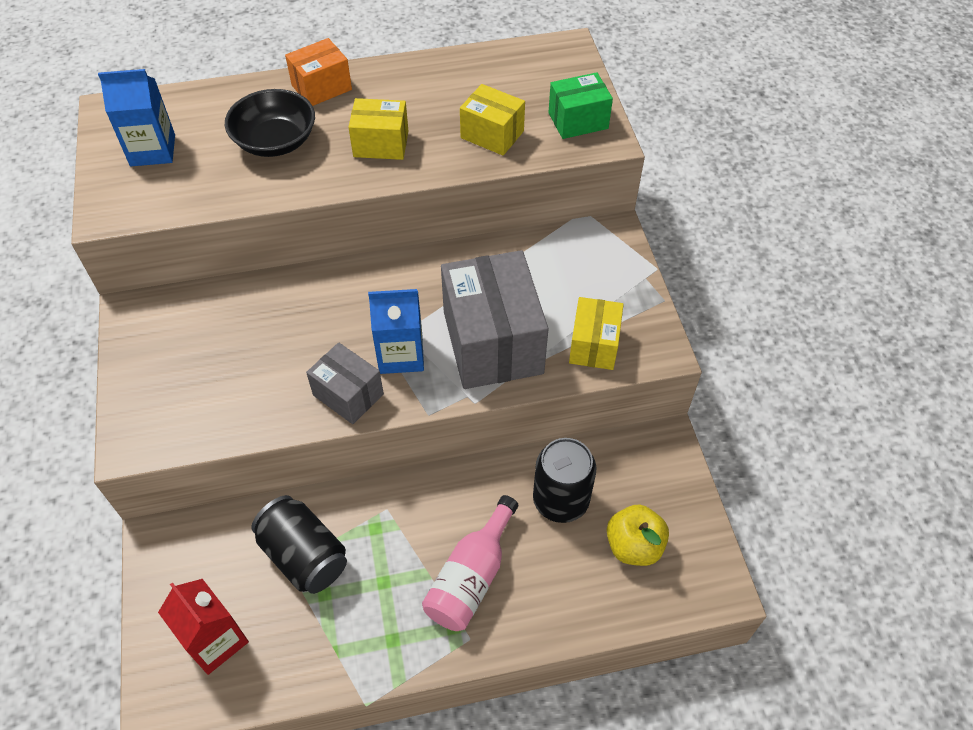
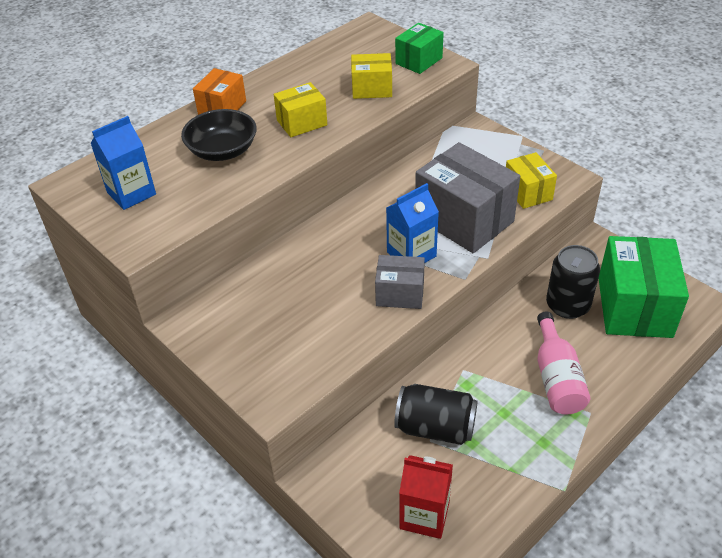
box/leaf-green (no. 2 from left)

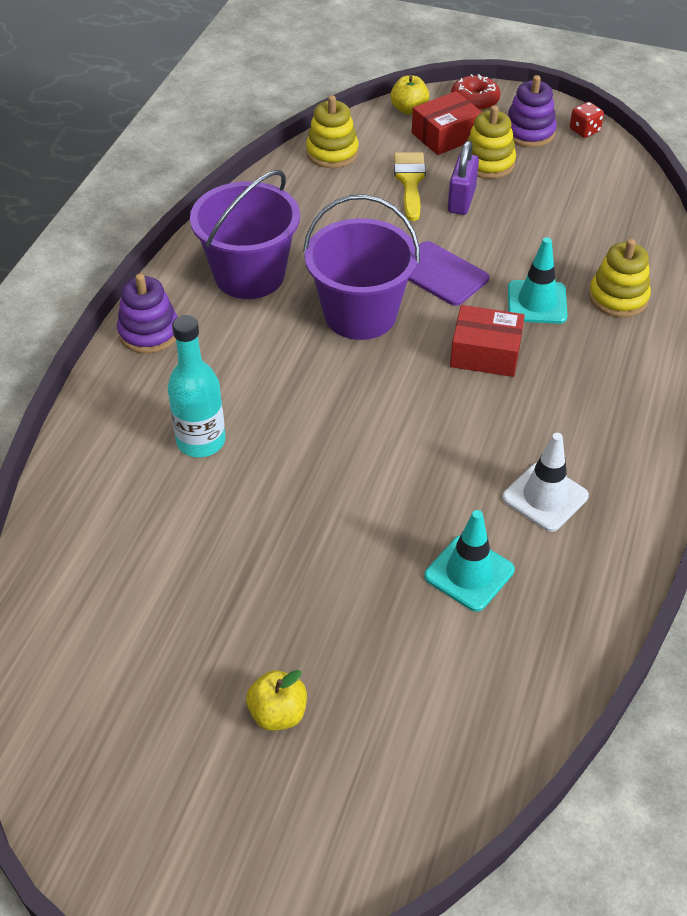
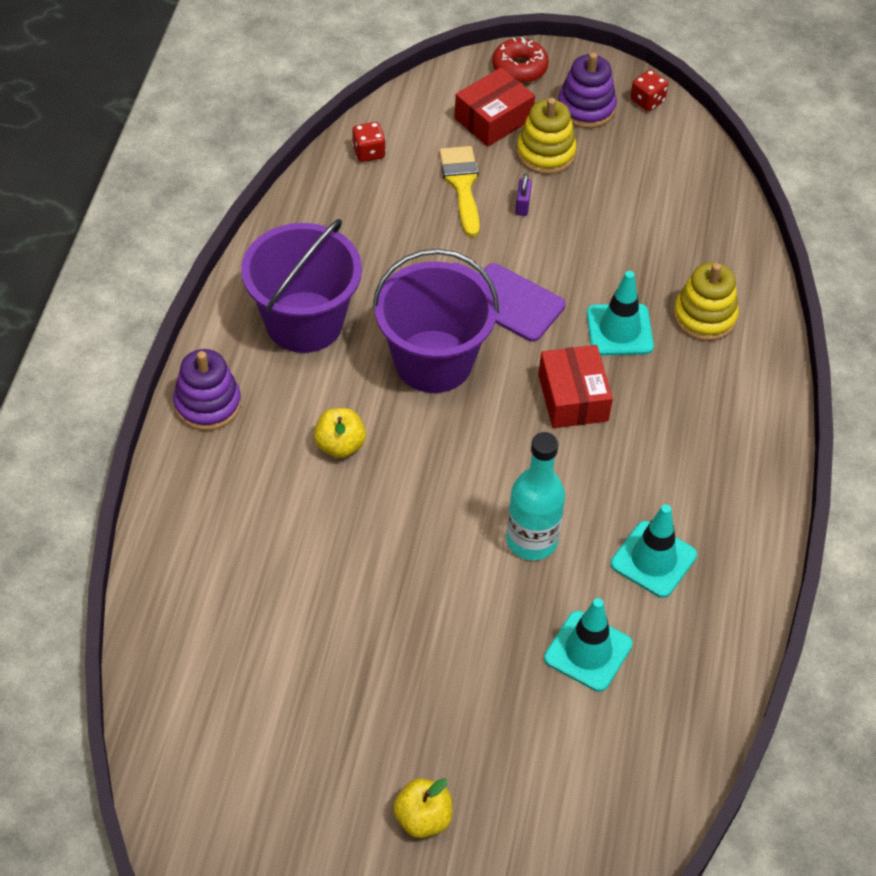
flask/aqua
die/red (no. 1 from left)
toy apple/bright yellow (no. 1 from left)
lock/purple
box/red (no. 2 from left)
safety cone/aqua (no. 3 from left)

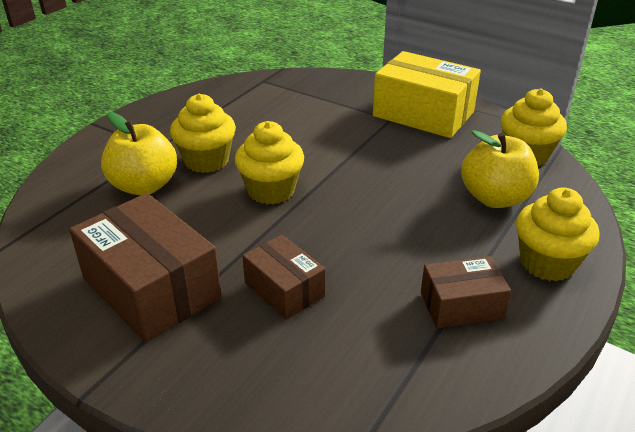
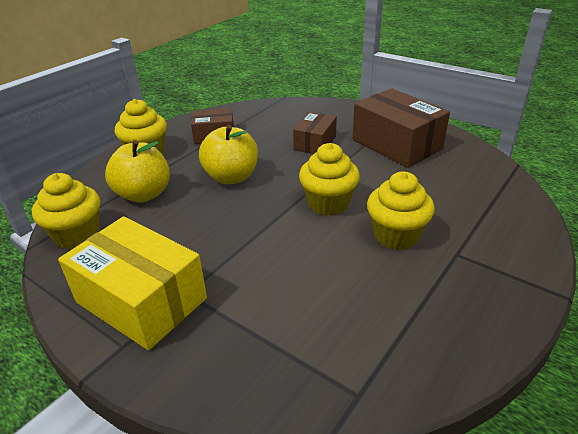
toy apple/bright yellow (no. 2 from left)
box/russet (no. 2 from left)

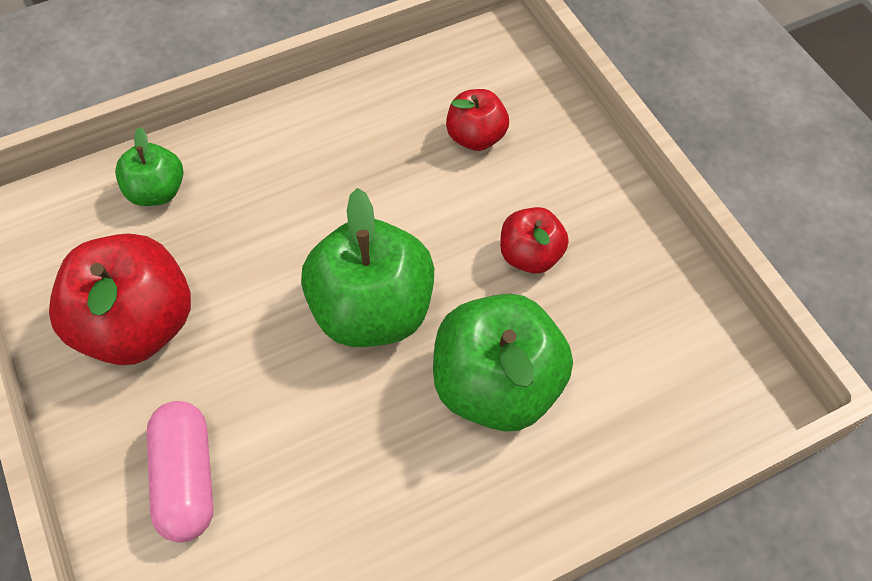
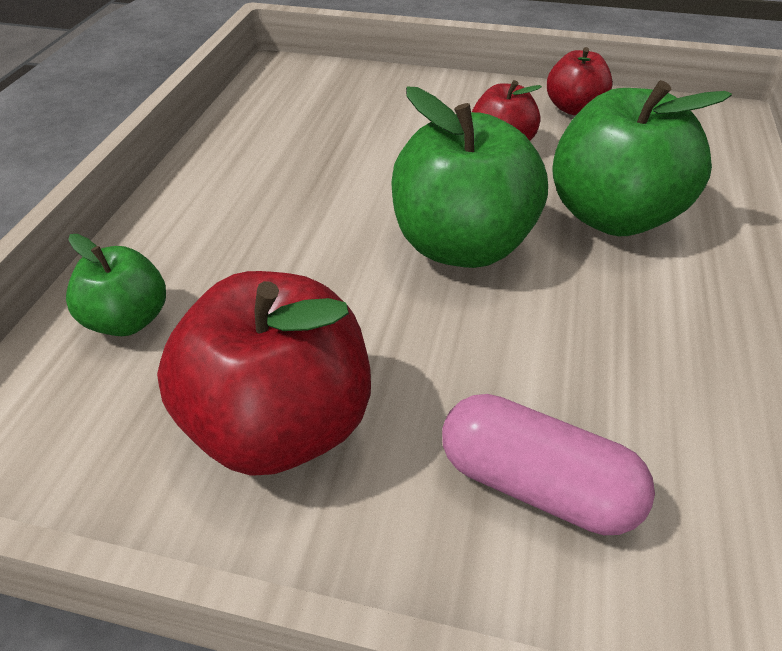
toy apple/red (no. 3 from left)

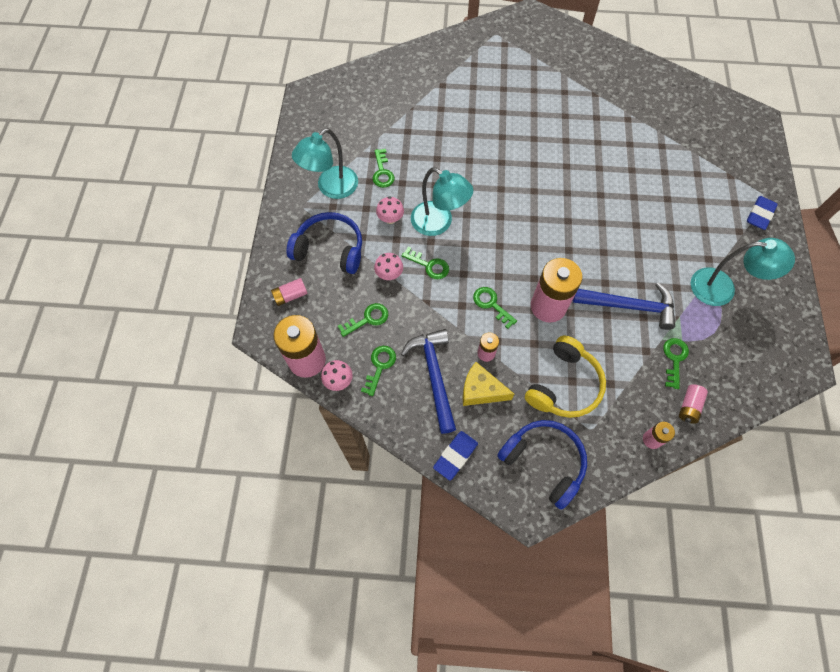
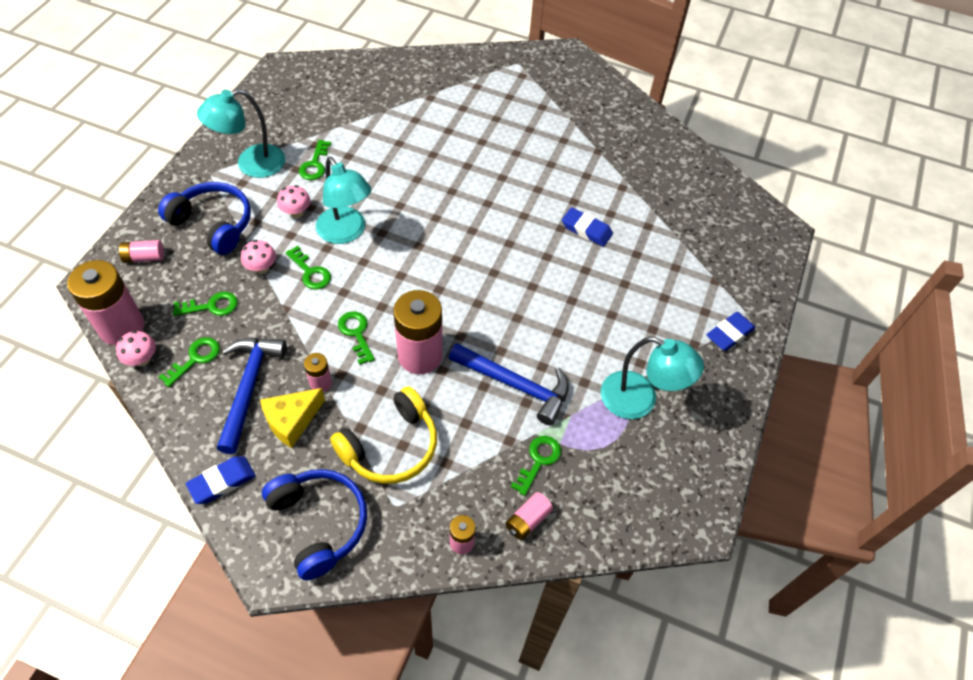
cheese/bright yellow
pencil eraser/royal blue (no. 2 from left)

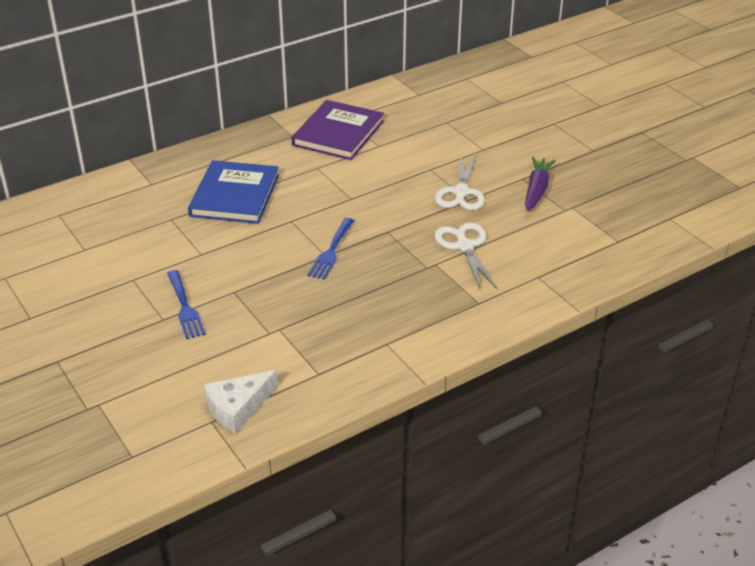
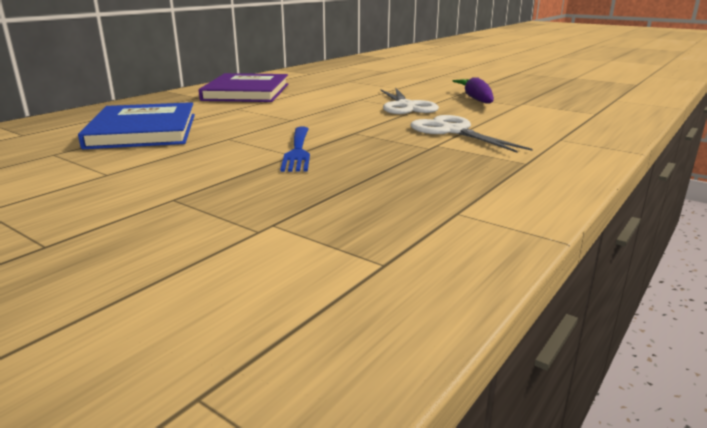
table fork/royal blue (no. 1 from left in the first image)
cheese/snow-white

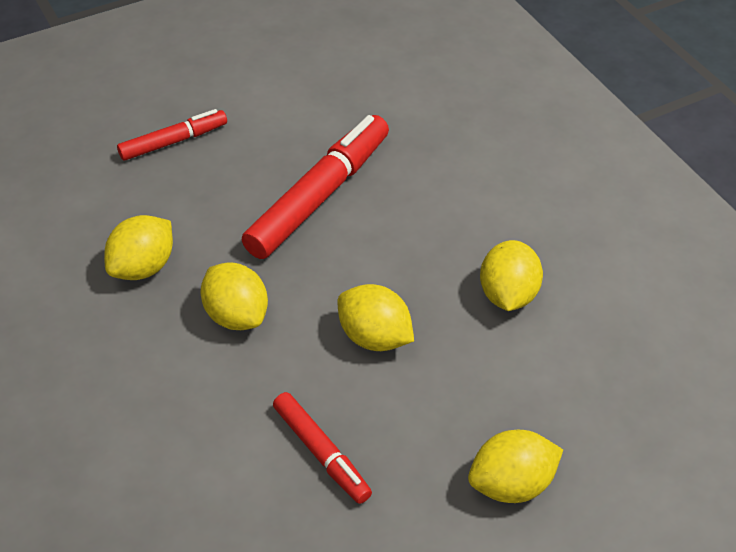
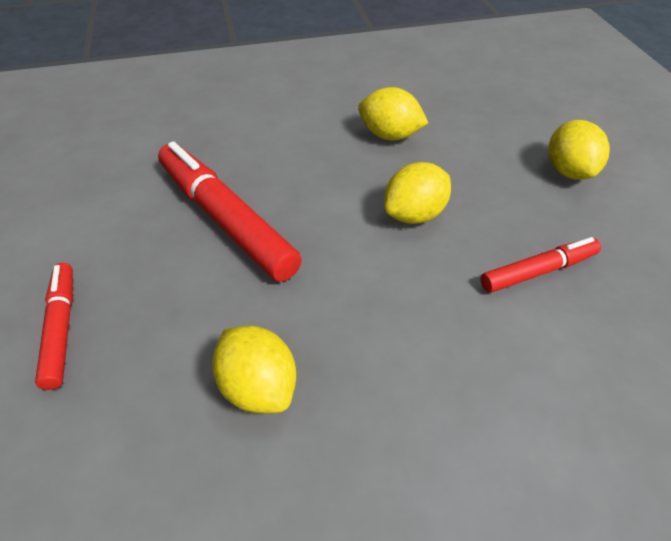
citrus fruit/bright yellow (no. 2 from left in the first image)

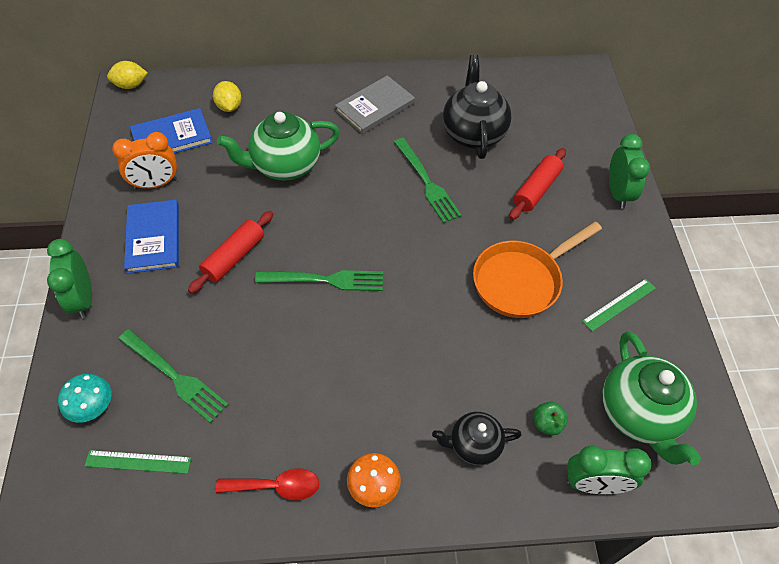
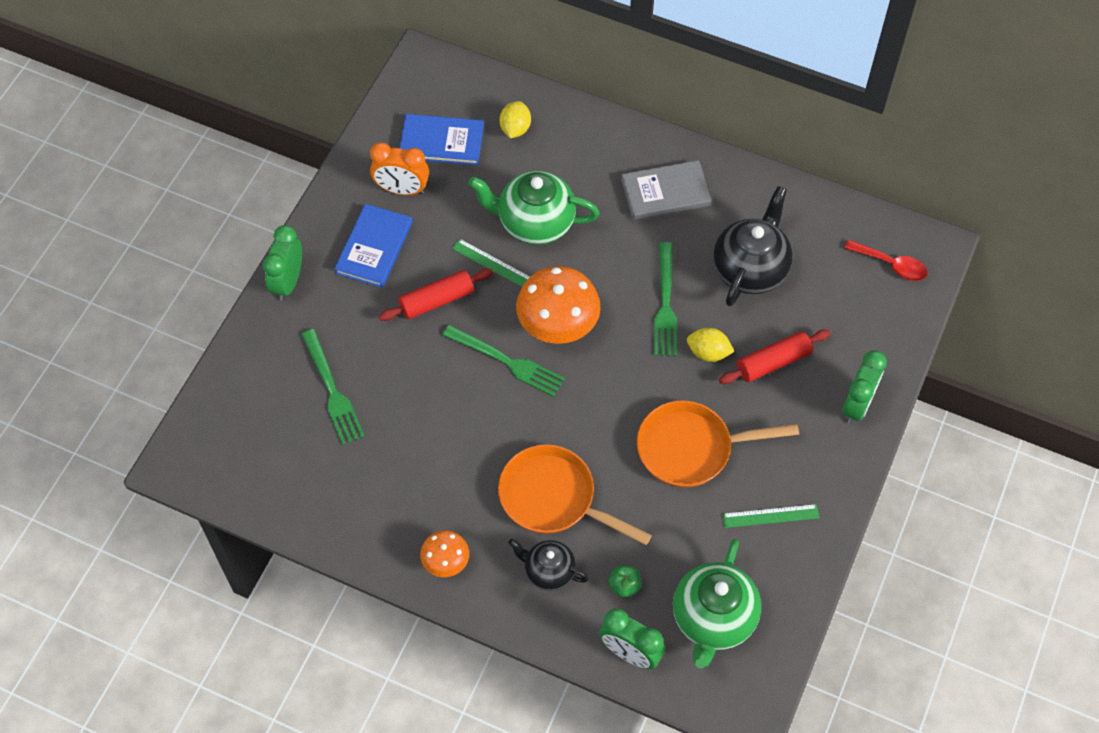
toadstool/aqua
straightedge/leaf-green (no. 1 from left)
citrus fruit/bright yellow (no. 2 from left)
teaspoon/red
pan/orange-coloured (no. 1 from left)
toadstool/orange-coloured (no. 2 from left)

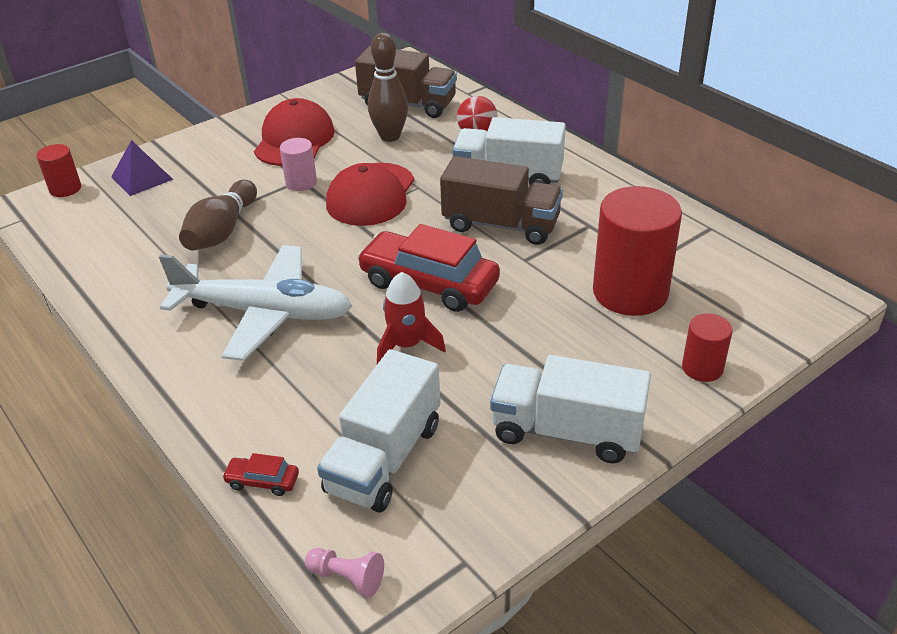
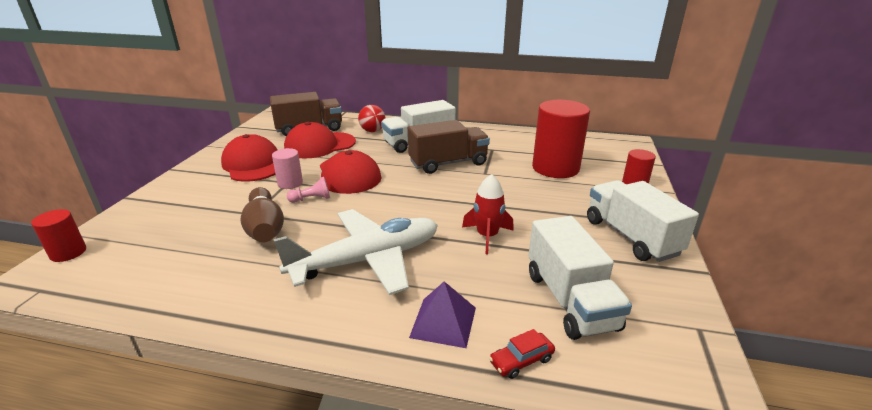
pyramid shape/purple
chess pawn/rosy
automobile/red (no. 2 from left in the first image)
peaked cap/red (no. 2 from left)
toy truck/snow-white (no. 3 from left)

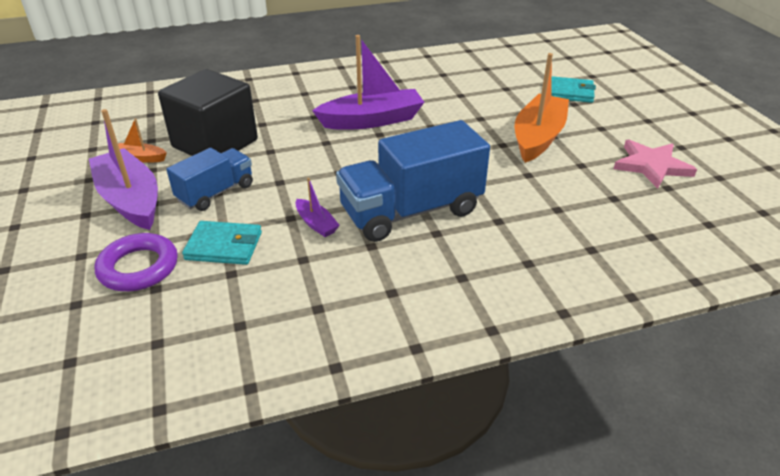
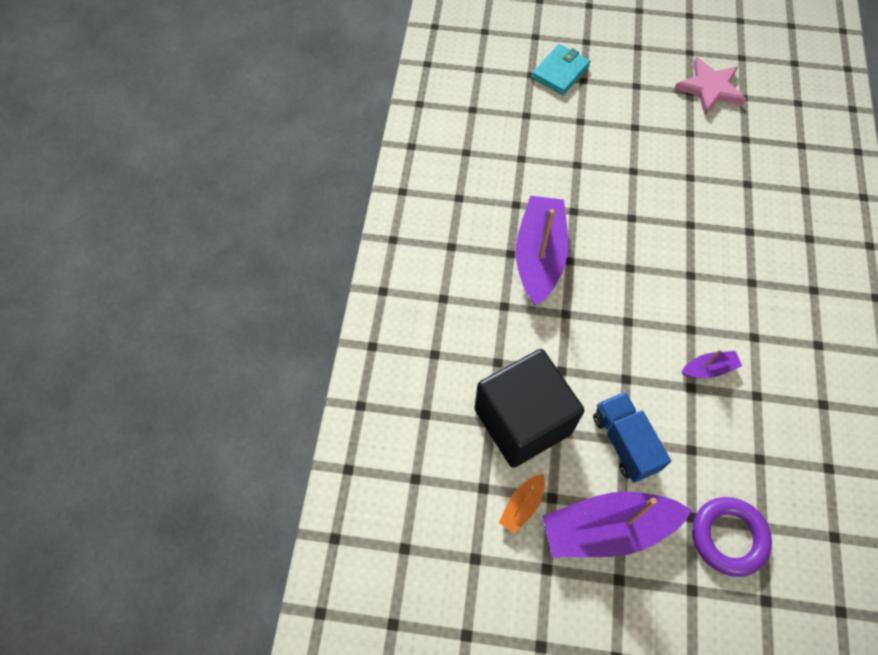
wallet/aqua (no. 1 from left in the first image)
toy truck/royal blue (no. 2 from left in the first image)
boat/orange-coloured (no. 2 from left in the first image)

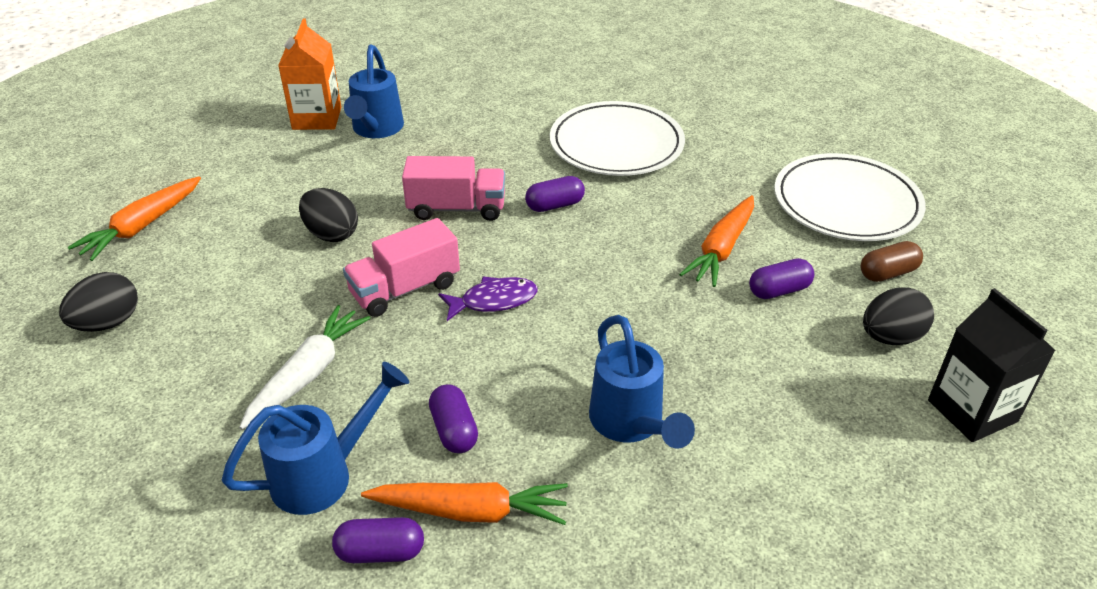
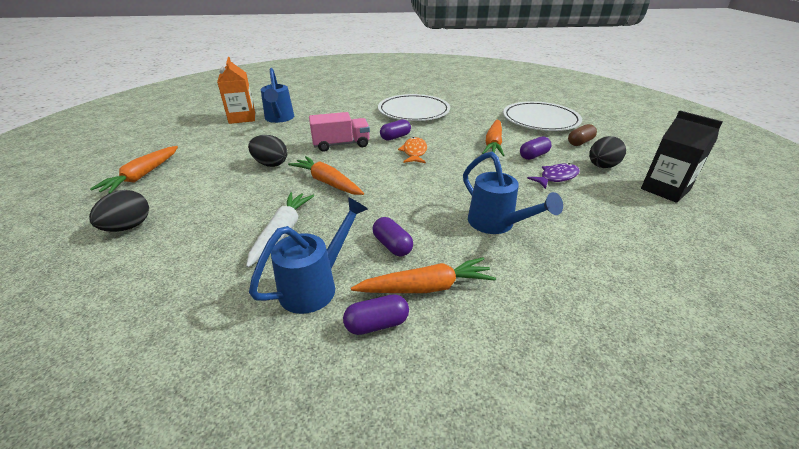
toy carrot/orange-coloured (no. 2 from left)
fish/purple
fish/orange-coloured

